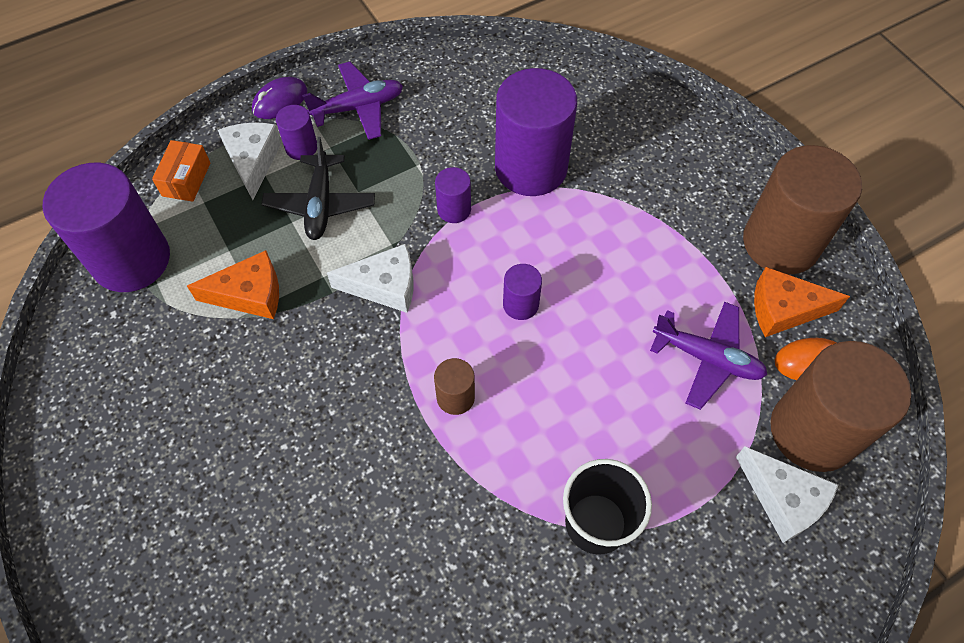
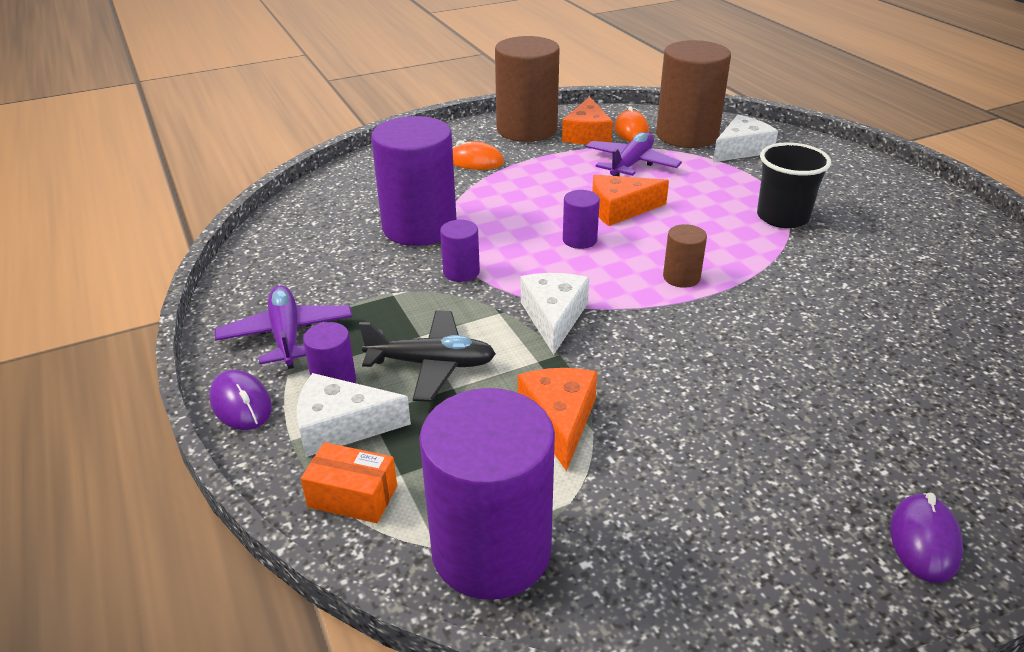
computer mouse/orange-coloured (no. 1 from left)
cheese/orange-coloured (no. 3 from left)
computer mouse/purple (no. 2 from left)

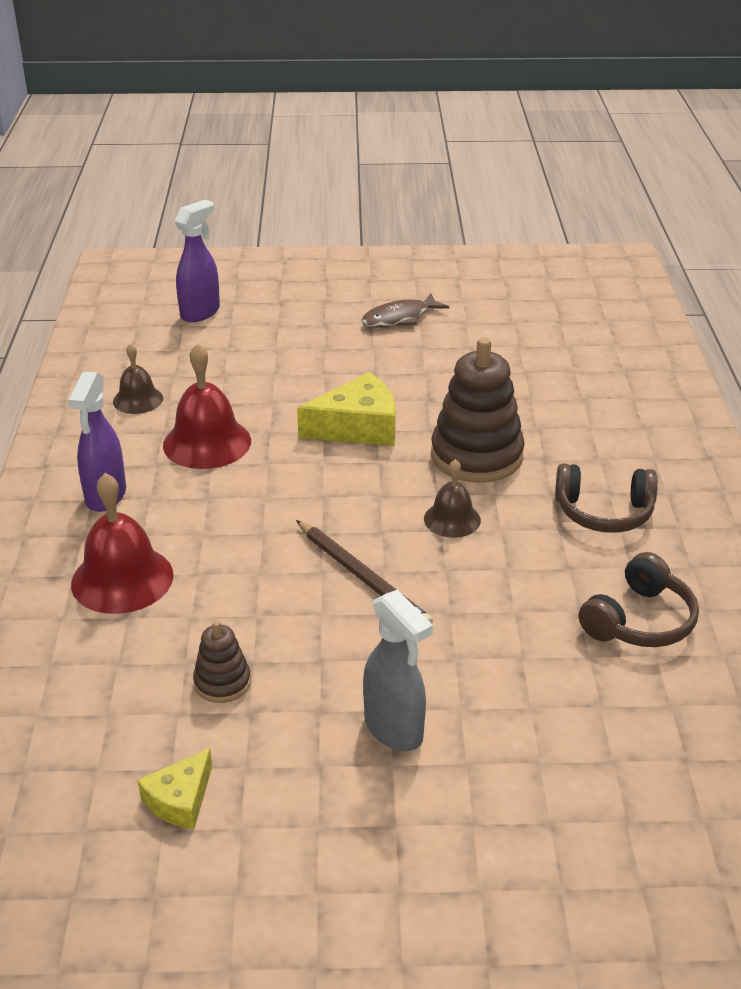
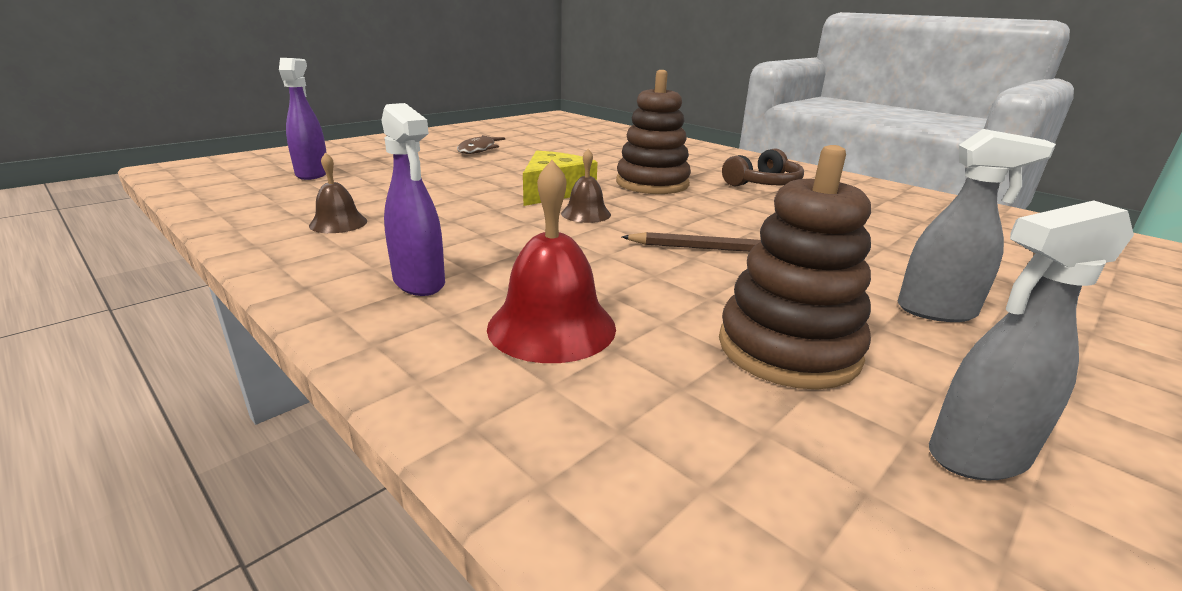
spray cleaner/ash-grey (no. 2 from left)
school bell/red (no. 2 from left in the first image)
stacking toy/russet (no. 2 from left)
school bell/russet (no. 2 from left)
headset/russet (no. 2 from left in the first image)

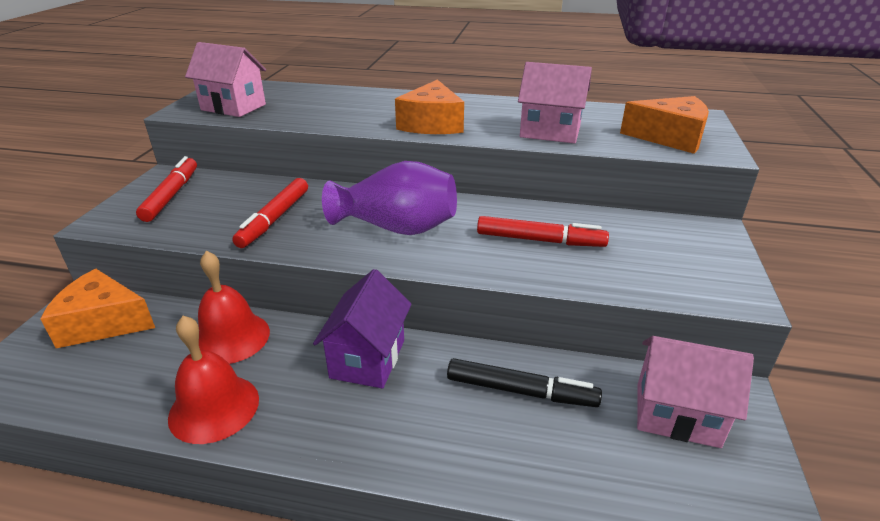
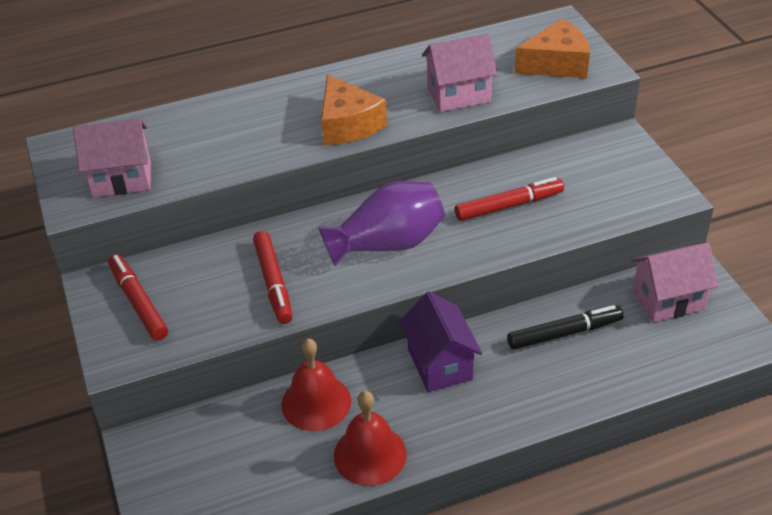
cheese/orange-coloured (no. 1 from left in the first image)

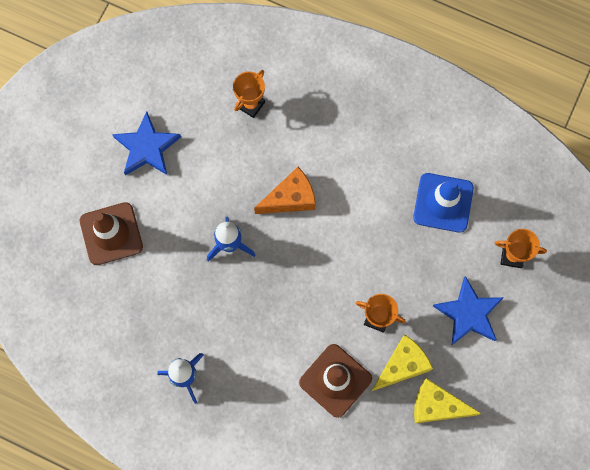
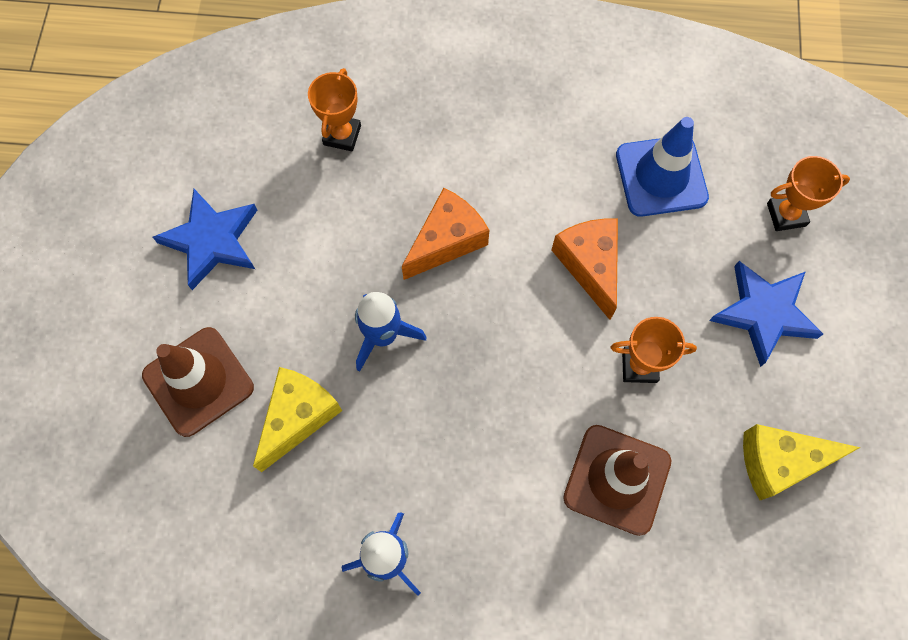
cheese/bright yellow (no. 1 from left)
cheese/orange-coloured (no. 2 from left)

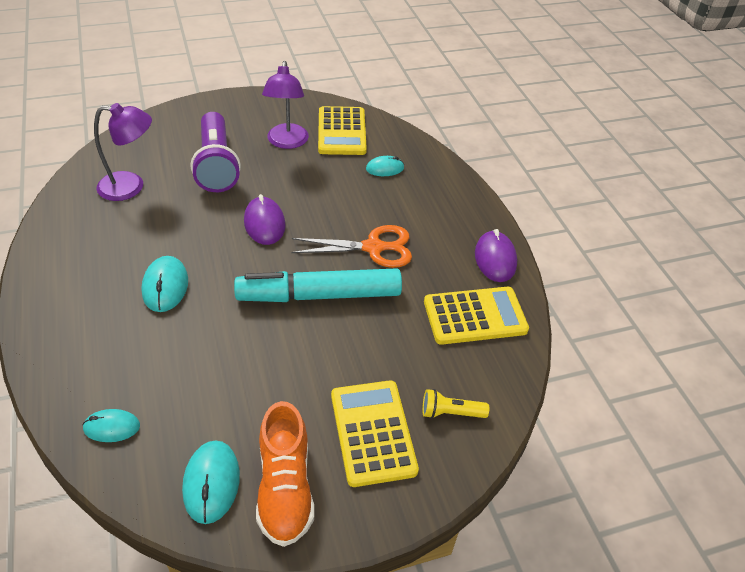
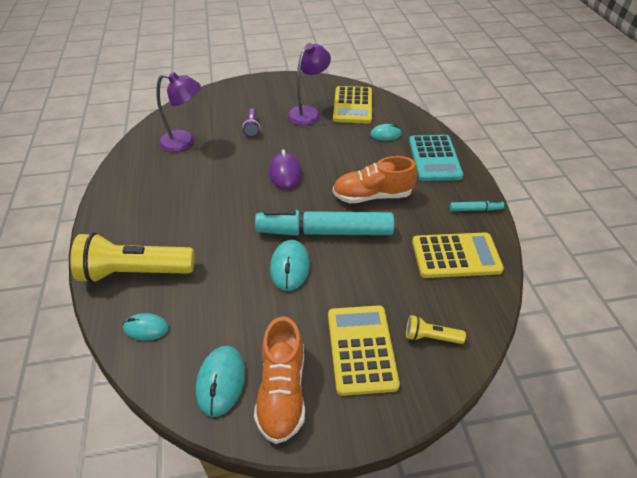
computer mouse/aqua (no. 3 from left)
pocket torch/purple
desk lamp/purple (no. 2 from left)
shoe/orange-coloured (no. 2 from left)
marker pen/aqua (no. 2 from left)
pocket torch/bright yellow (no. 1 from left)
adding machine/aqua

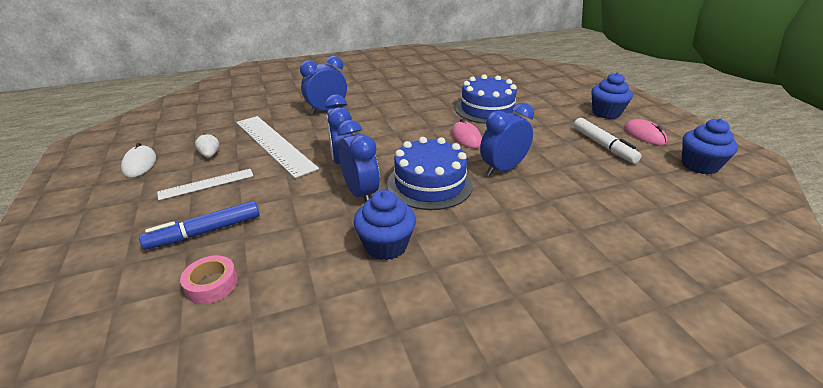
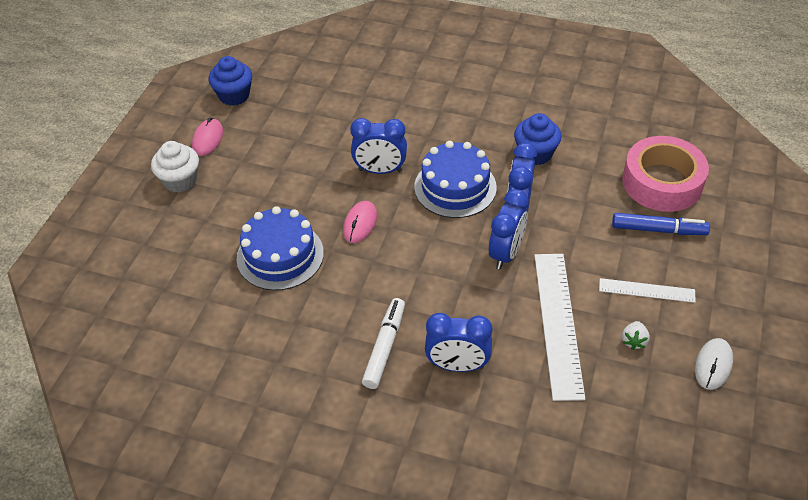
roll of tape/rosy
marker pen/snow-white
cupcake/snow-white

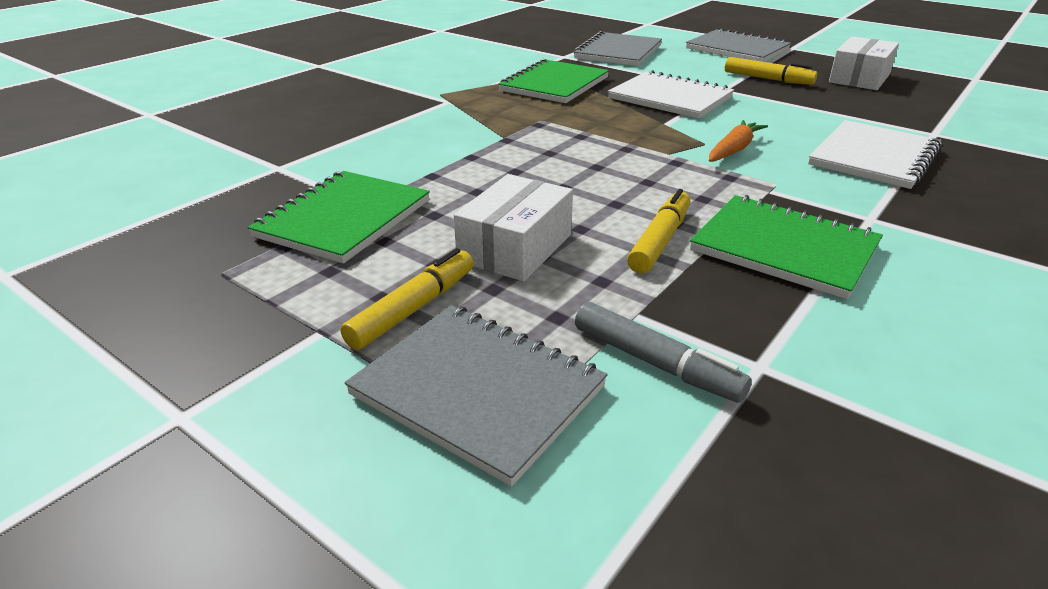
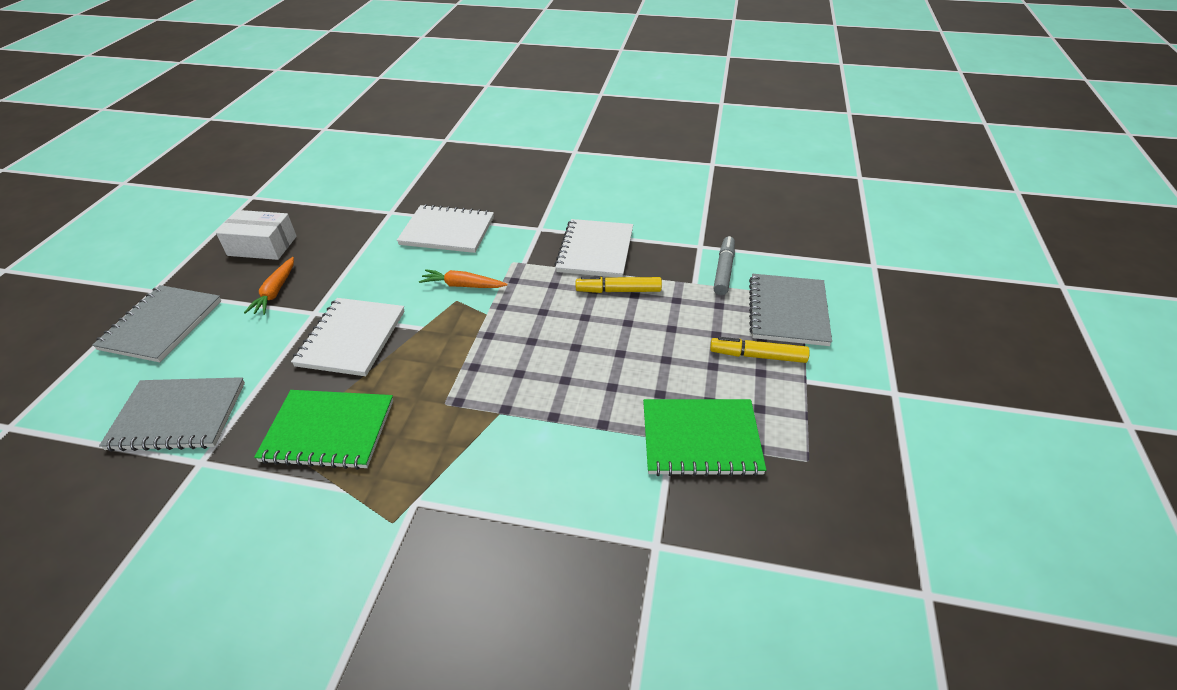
box/snow-white (no. 1 from left in the first image)
notebook/snow-white (no. 3 from left)
toy carrot/orange-coloured (no. 1 from left)

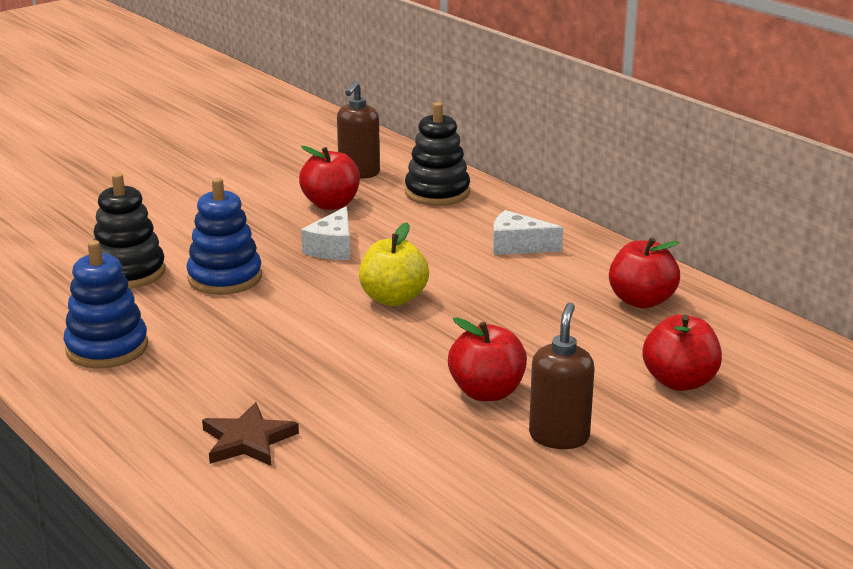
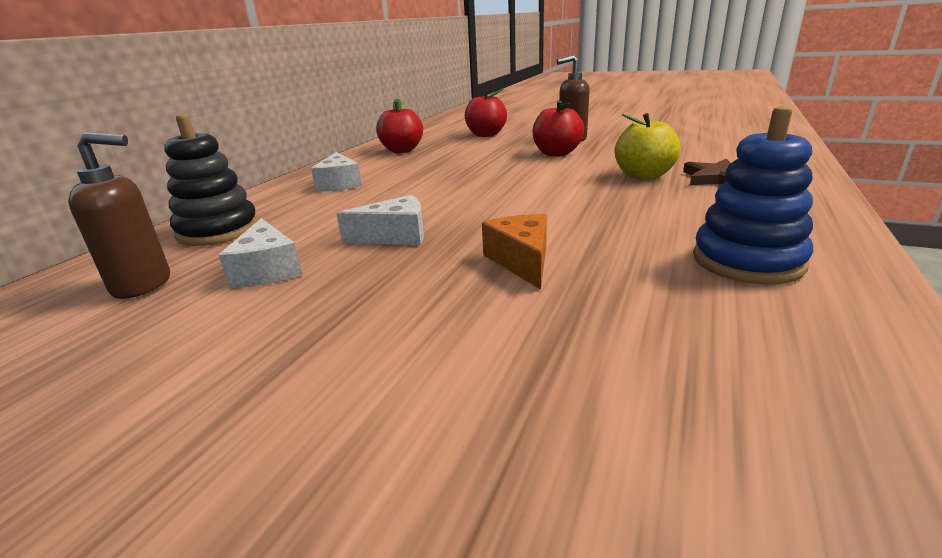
stacking toy/ebony (no. 1 from left in the first image)
cheese/orange-coloured
cheese/snow-white (no. 1 from left)
toy apple/bright yellow

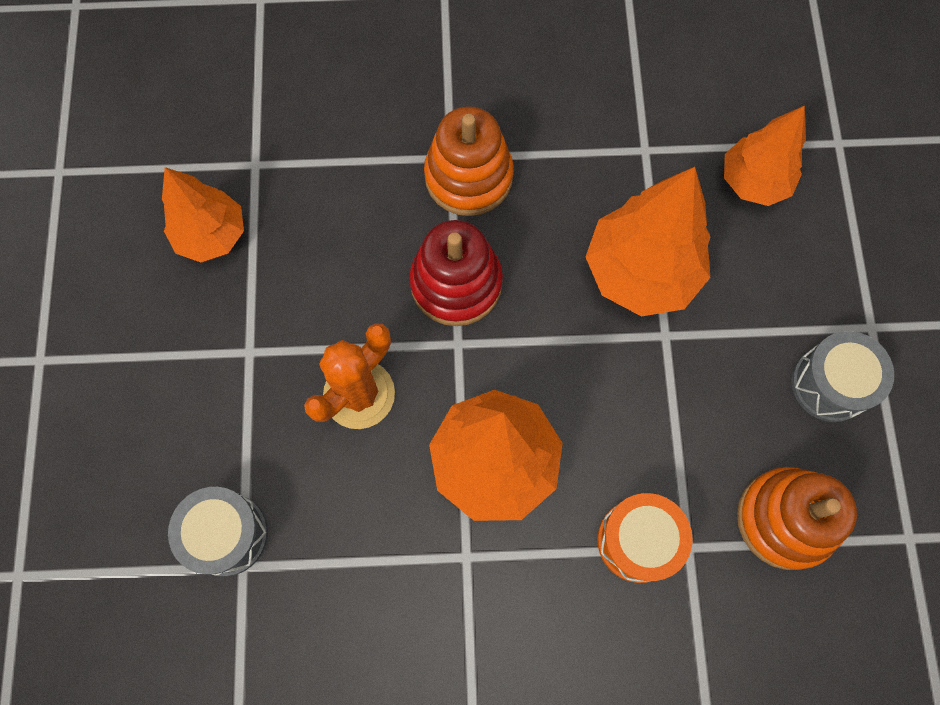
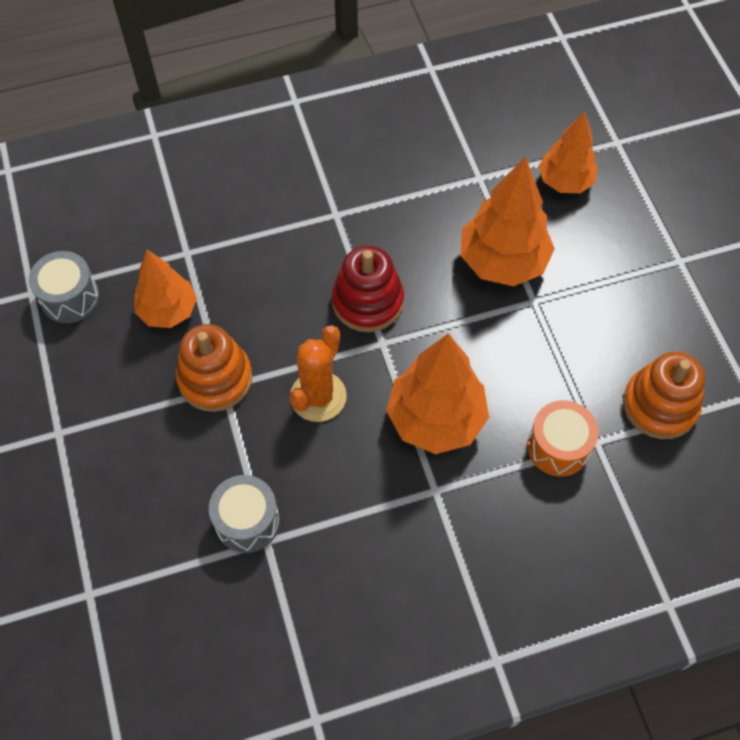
stacking toy/orange-coloured (no. 1 from left)
drum/ash-grey (no. 1 from left)

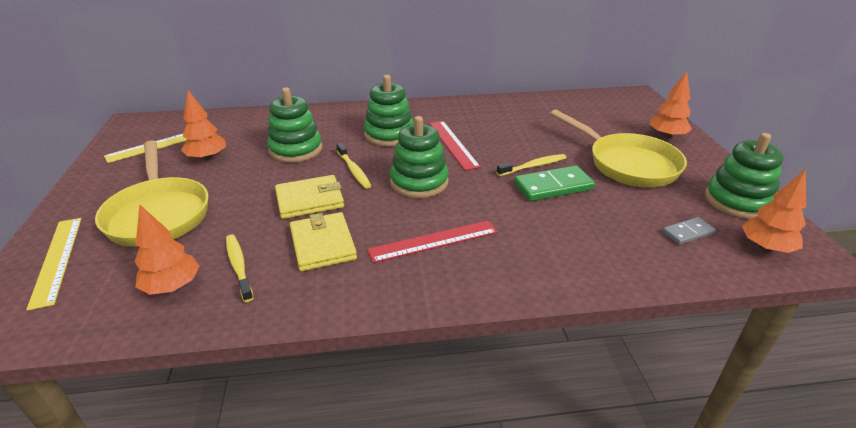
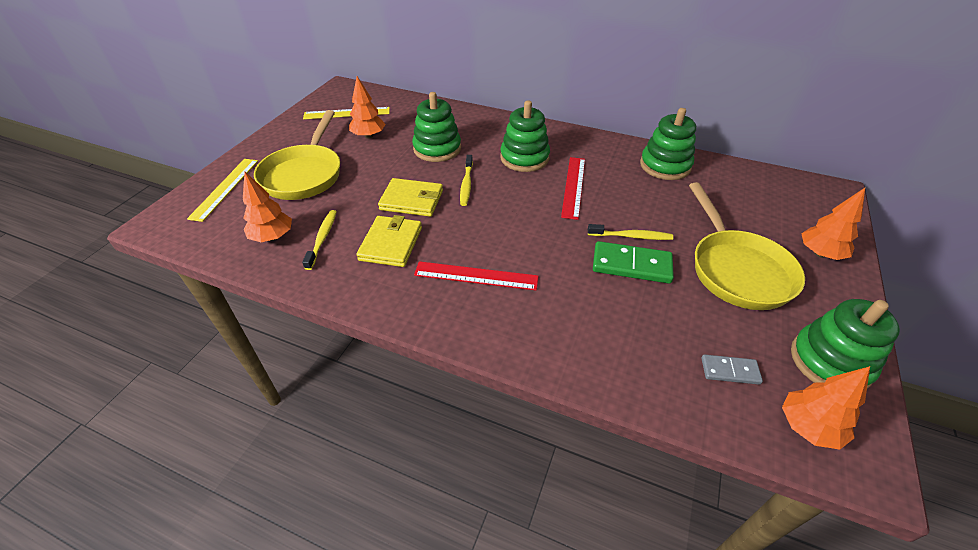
stacking toy/leaf-green (no. 3 from left)

